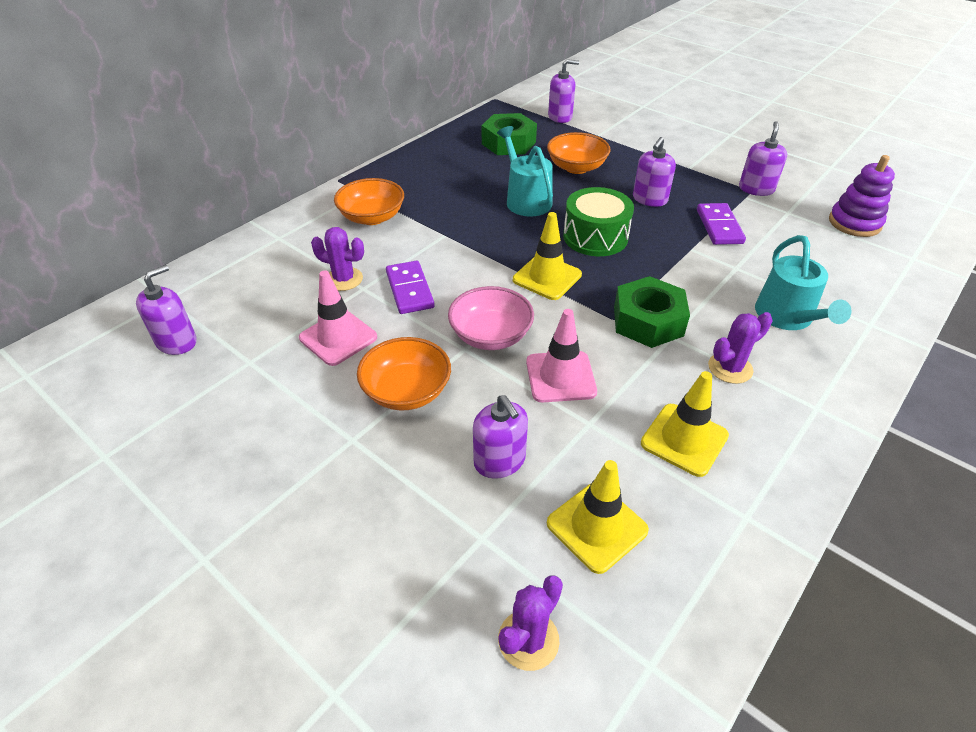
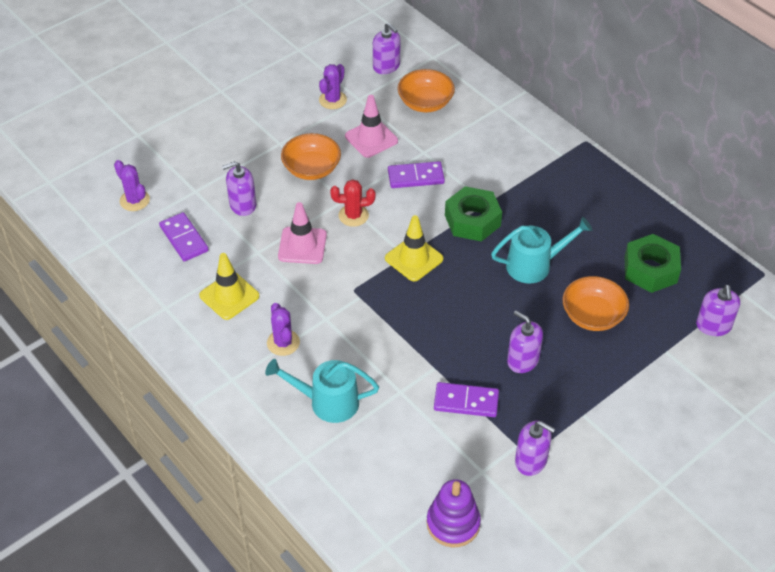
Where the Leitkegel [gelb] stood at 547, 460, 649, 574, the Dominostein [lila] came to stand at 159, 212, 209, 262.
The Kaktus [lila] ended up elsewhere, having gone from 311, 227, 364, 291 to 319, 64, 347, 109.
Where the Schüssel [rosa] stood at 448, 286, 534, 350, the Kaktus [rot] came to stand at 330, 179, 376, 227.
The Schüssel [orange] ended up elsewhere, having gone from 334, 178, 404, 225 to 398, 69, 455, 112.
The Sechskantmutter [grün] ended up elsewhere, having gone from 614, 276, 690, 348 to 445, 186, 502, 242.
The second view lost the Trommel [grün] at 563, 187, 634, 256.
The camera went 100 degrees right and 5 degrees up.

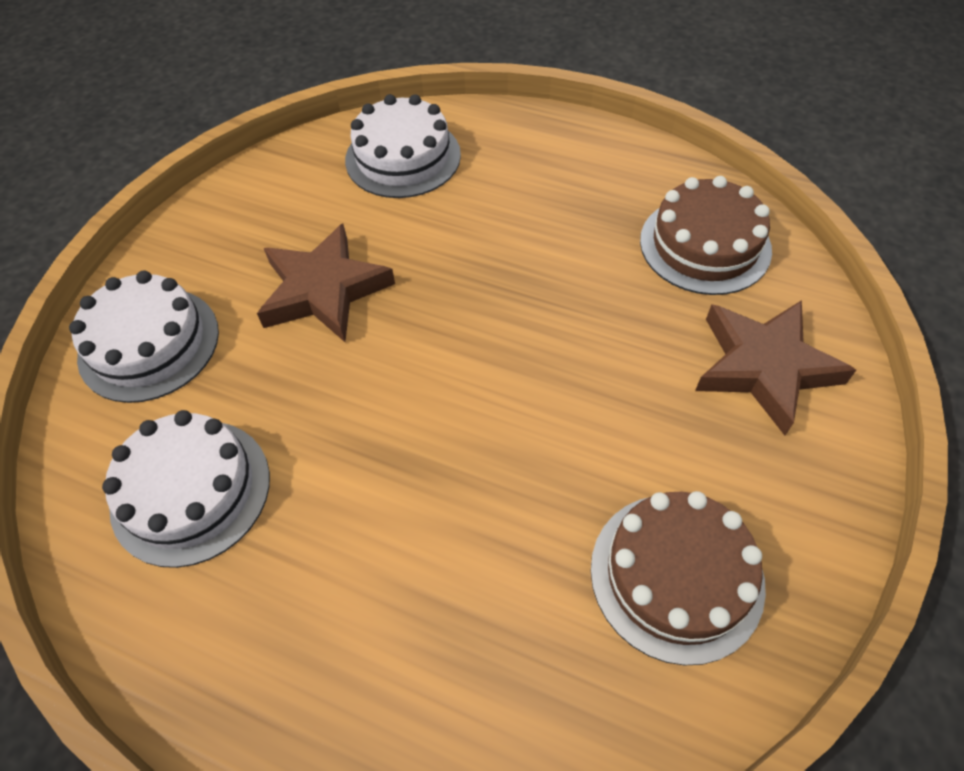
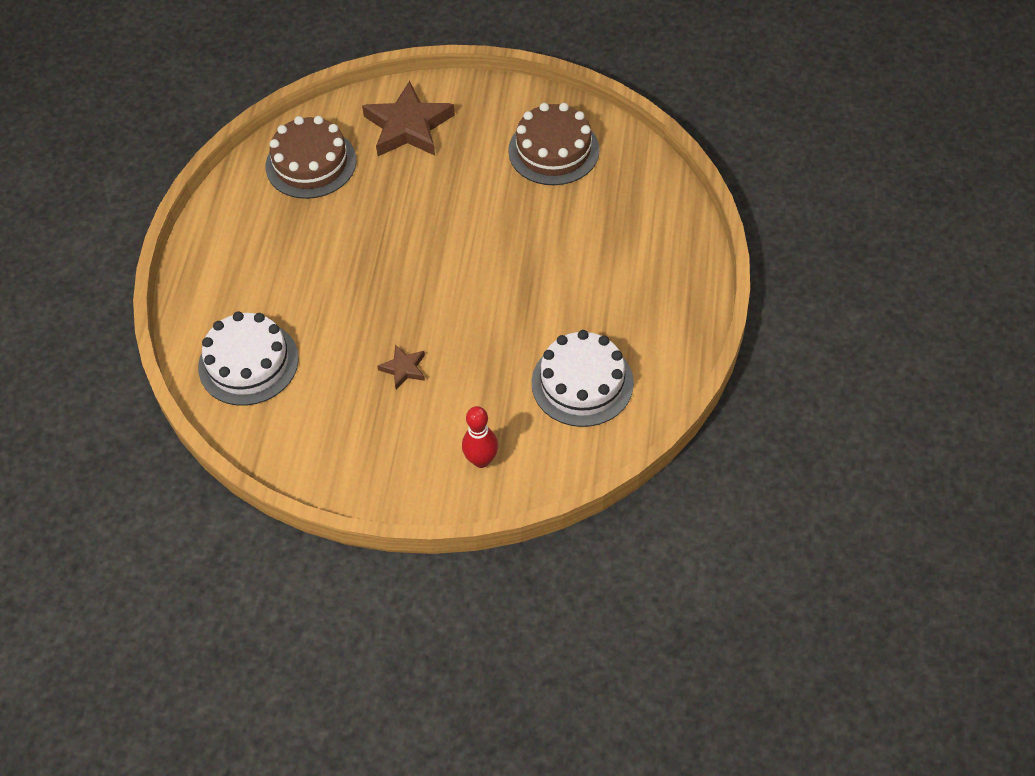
The size of the Stern [braun] at 257, 224, 395, 342 changed by a factor of 0.48.
Where the Kuchen [weiß] stood at 69, 271, 219, 403, the Bowlingkegel [rot] came to stand at 462, 406, 498, 468.
The camera went 105 degrees left and 0 degrees up.

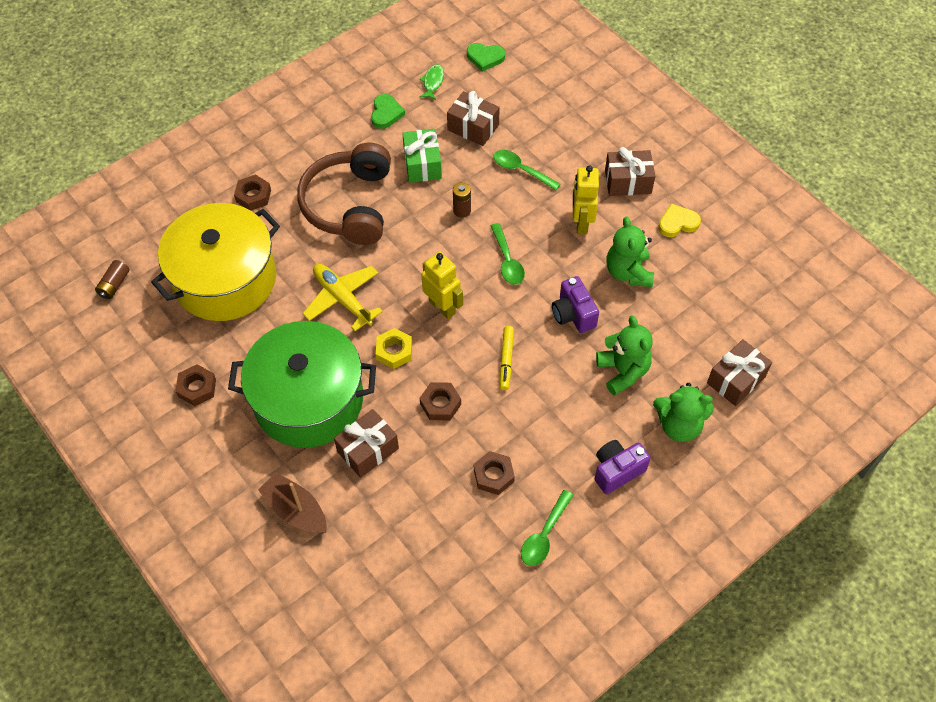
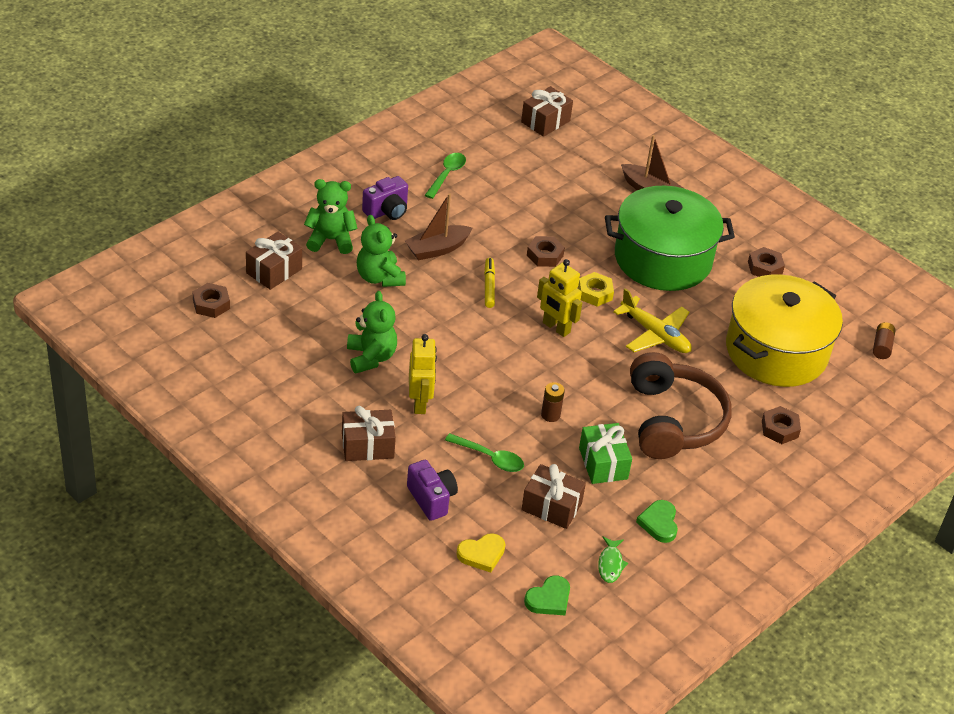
The Sechskantmutter [braun] ended up elsewhere, having gone from 474, 451, 515, 495 to 193, 283, 230, 318.
The second view gained the Boot [braun] at 405, 193, 472, 260.
The Kamera [lila] ended up elsewhere, having gone from 552, 276, 599, 333 to 407, 460, 458, 521.
The Herz [gelb] ended up elsewhere, having gone from 658, 203, 701, 237 to 457, 533, 505, 572.
The Geschenk [braun] ended up elsewhere, having gone from 334, 409, 399, 478 to 521, 86, 573, 137.
The Herz [grün] at 467, 43, 505, 72 ended up facing another way, 135 degrees clockwise from before.
The second view lost the Löffel [grün] at 491, 223, 525, 285.
The camera went 170 degrees right and 15 degrees down.

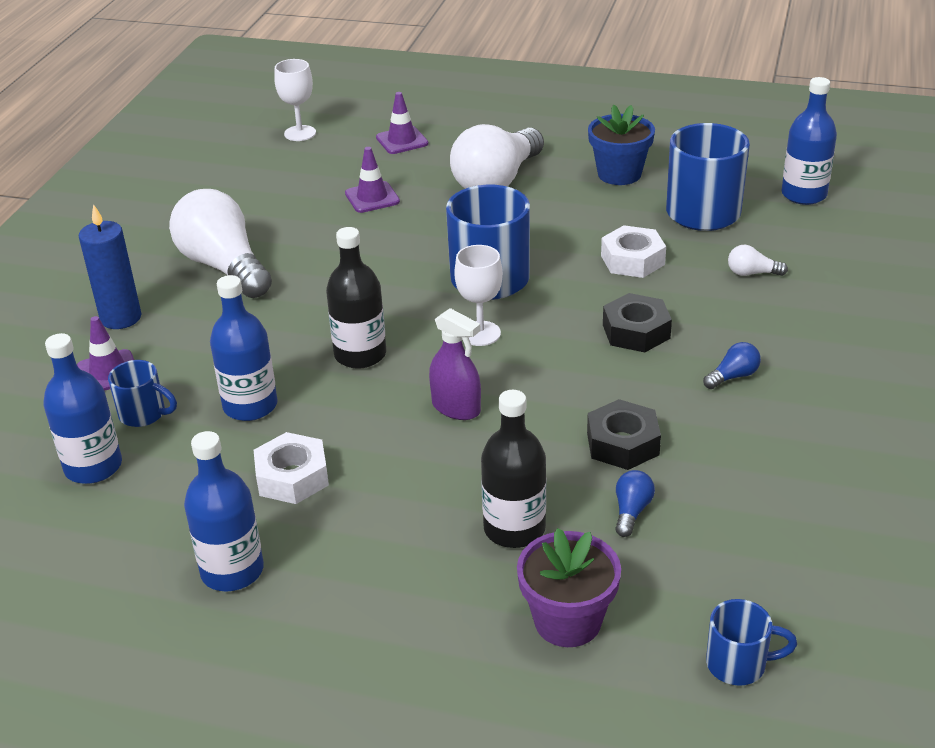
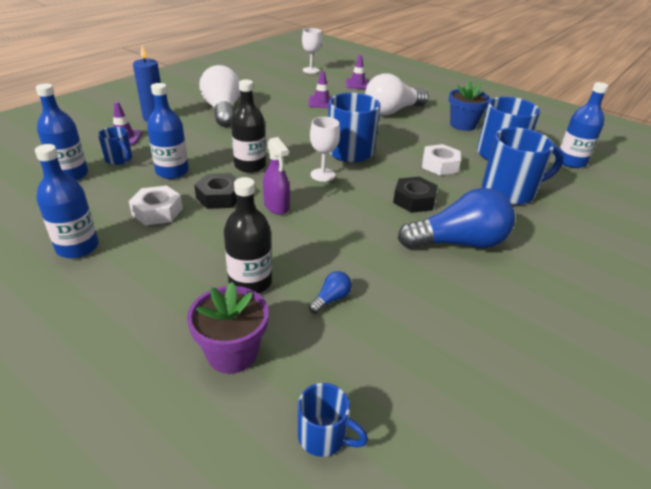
The Sechskantmutter [schwarz] ended up elsewhere, having gone from 587, 399, 661, 470 to 194, 173, 237, 209.
The size of the Glühbirne [blau] at 703, 342, 761, 389 changed by a factor of 2.46.
Where the Glühbirne [weiß] stood at 728, 245, 788, 276, the Tasse [blau] came to stand at 482, 128, 564, 205.
The camera went 20 degrees right and 0 degrees up.

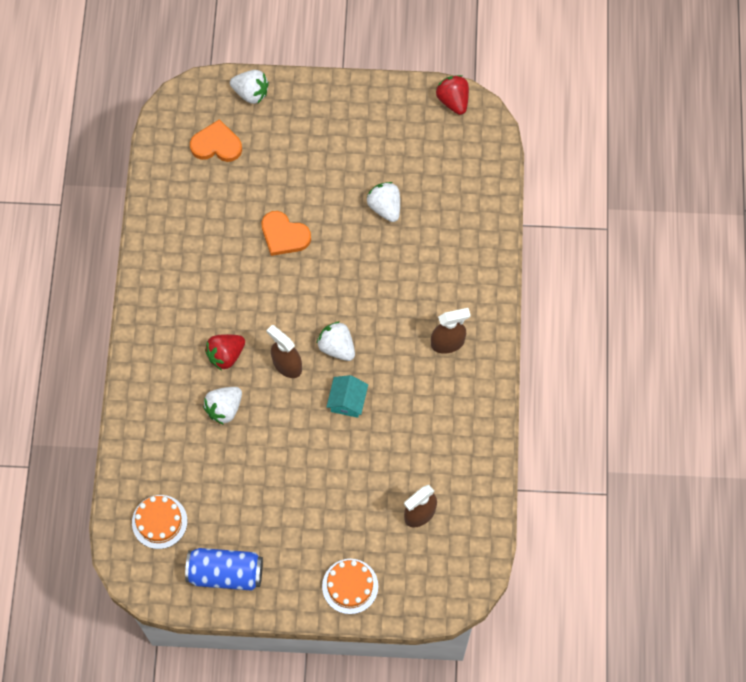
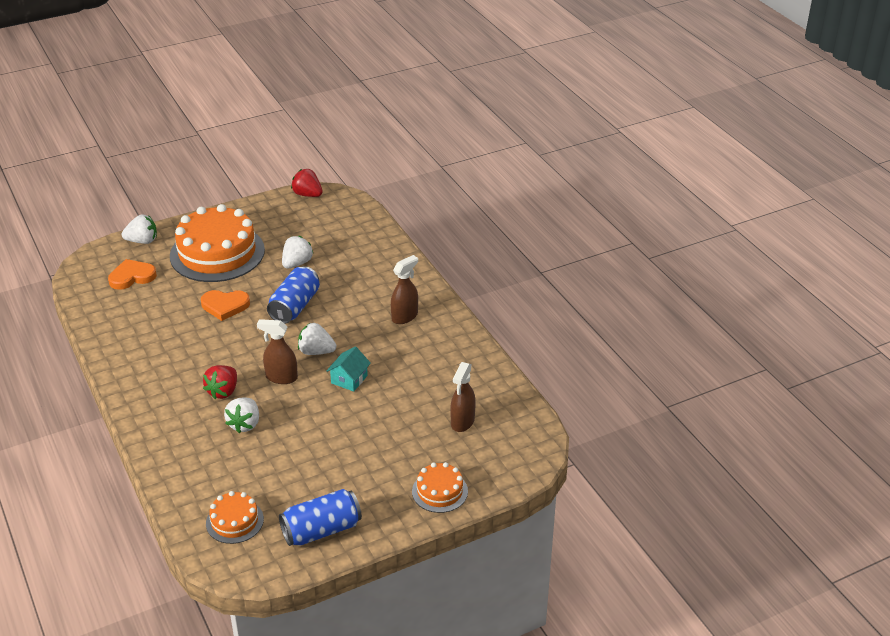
The second view gained the Kuchen [orange] at 170, 204, 265, 282.
The second view gained the Dose [blau] at 267, 266, 320, 324.
The Erdbeere [weiß] at 366, 182, 400, 222 ended up facing another way, 90 degrees clockwise from before.
The Haus [türkis] at 327, 375, 368, 418 ended up facing another way, 45 degrees clockwise from before.
The camera went 30 degrees left and 30 degrees down.

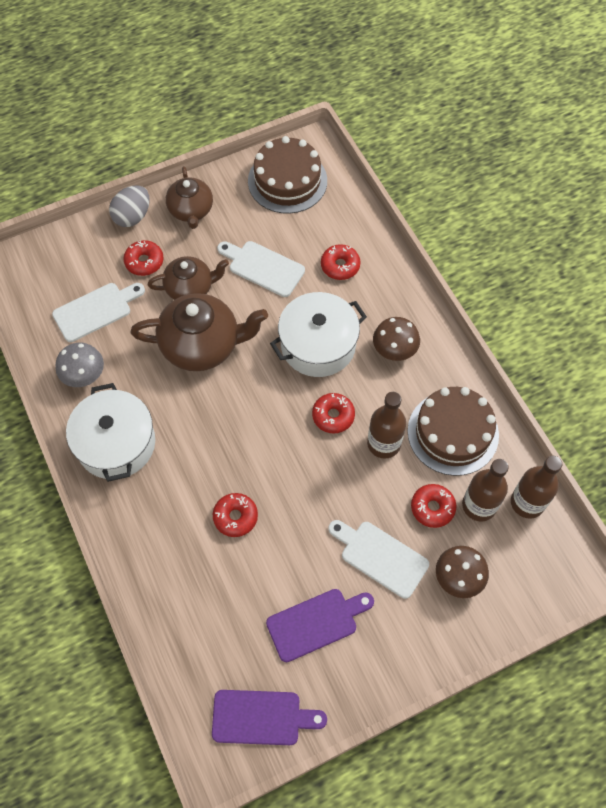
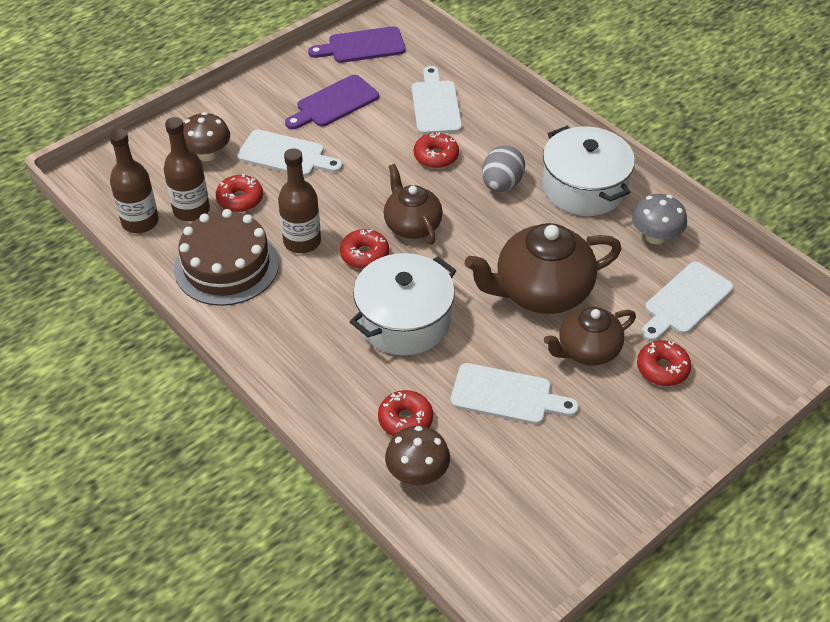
The Teekanne [braun] ended up elsewhere, having gone from 166, 166, 213, 229 to 384, 164, 443, 244.
The Pilz [braun] ended up elsewhere, having gone from 373, 317, 420, 361 to 385, 426, 450, 485.
The second view gained the Schneidebrett [weiß] at 412, 66, 462, 134.
The Ei [grau] ended up elsewhere, having gone from 109, 186, 150, 227 to 482, 145, 525, 192.
The second view lost the Kuchen [braun] at 248, 136, 327, 214.
The camera went 165 degrees right and 15 degrees down.

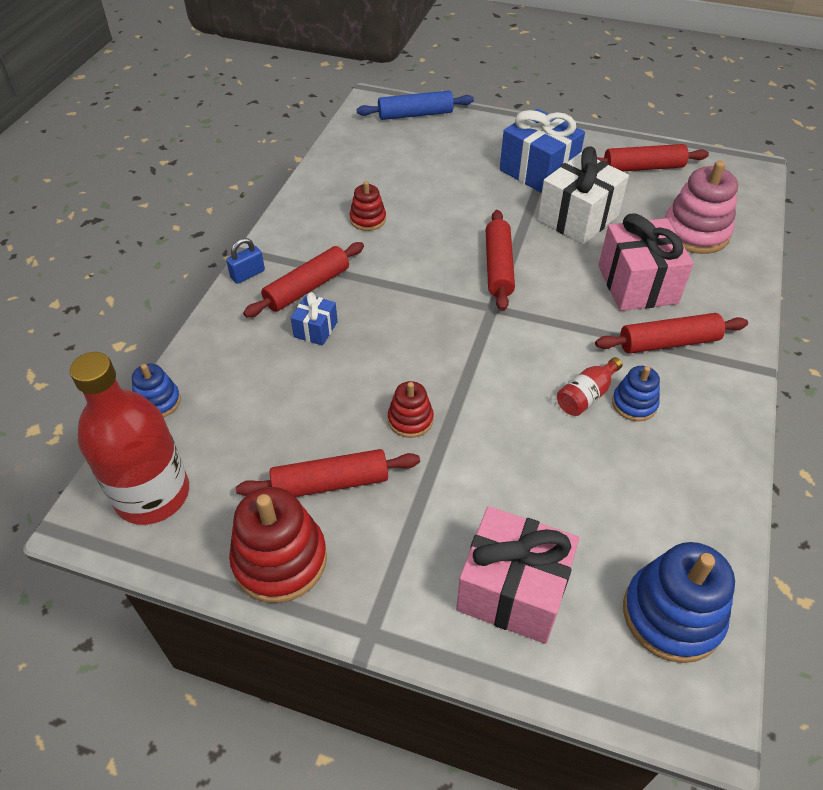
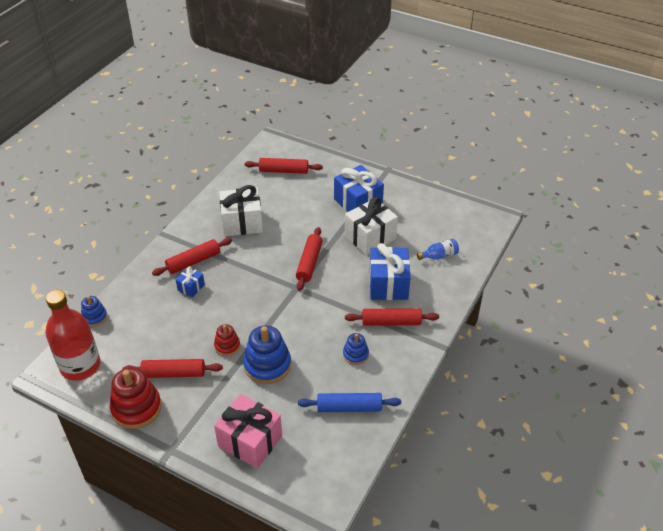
Where the Stapelspielzeug [rot] stood at 350, 181, 386, 231, the Geschenk [weiß] came to stand at 219, 185, 263, 236.
The Stapelspielzeug [blau] ended up elsewhere, having gone from 623, 542, 735, 663 to 243, 325, 291, 384.
The Nudelholz [rot] ended up elsewhere, having gone from 597, 144, 709, 172 to 245, 158, 323, 174.
The Nudelholz [blau] ended up elsewhere, having gone from 357, 91, 474, 120 to 298, 393, 401, 412.
What was the Geschenk [rosa] at 598, 213, 694, 311 turned into the Geschenk [blau] at 369, 243, 411, 300.
Where the Stapelspielzeug [rosa] stood at 665, 160, 738, 254, the Flasche [blau] came to stand at 417, 239, 459, 260.
The second view lost the Vorhängeschloss [blau] at 226, 238, 265, 284.
The second view lost the Flasche [rot] at 557, 357, 623, 416.
The camera went 10 degrees right and 5 degrees down.

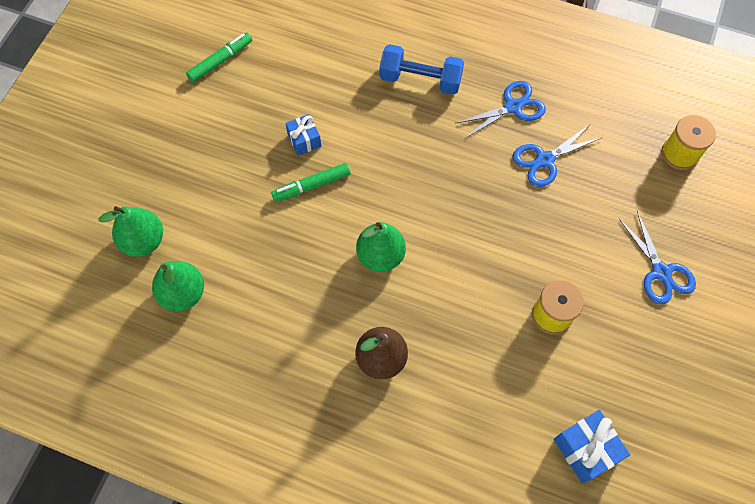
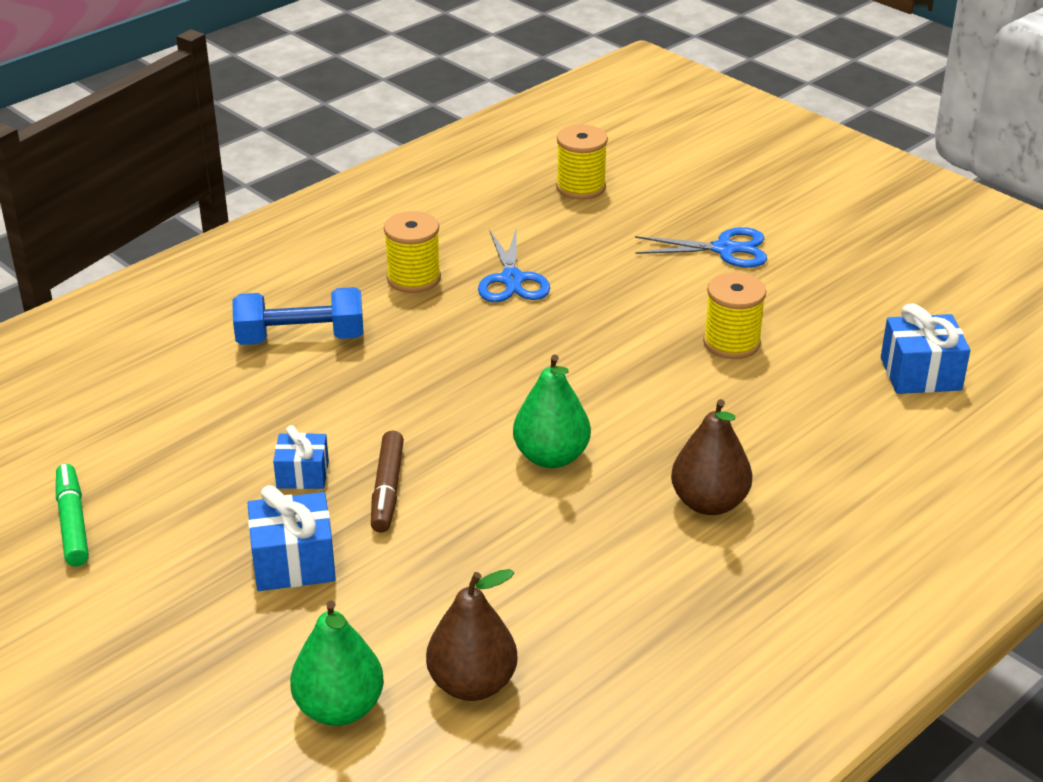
The Hantel [blau] at 379, 44, 464, 95 ended up facing another way, 45 degrees clockwise from before.
The second view gained the Geschenk [blau] at 248, 485, 336, 591.
What was the Filzstift [grün] at 271, 163, 351, 202 turned into the Filzstift [braun] at 371, 431, 404, 533.
Where the Schere [blau] stood at 455, 81, 546, 139, the Garnrolle [gelb] came to stand at 384, 211, 441, 293.
What was the Birne [grün] at 152, 261, 204, 311 turned into the Birne [braun] at 426, 569, 517, 701.
The camera went 65 degrees left and 30 degrees down.

